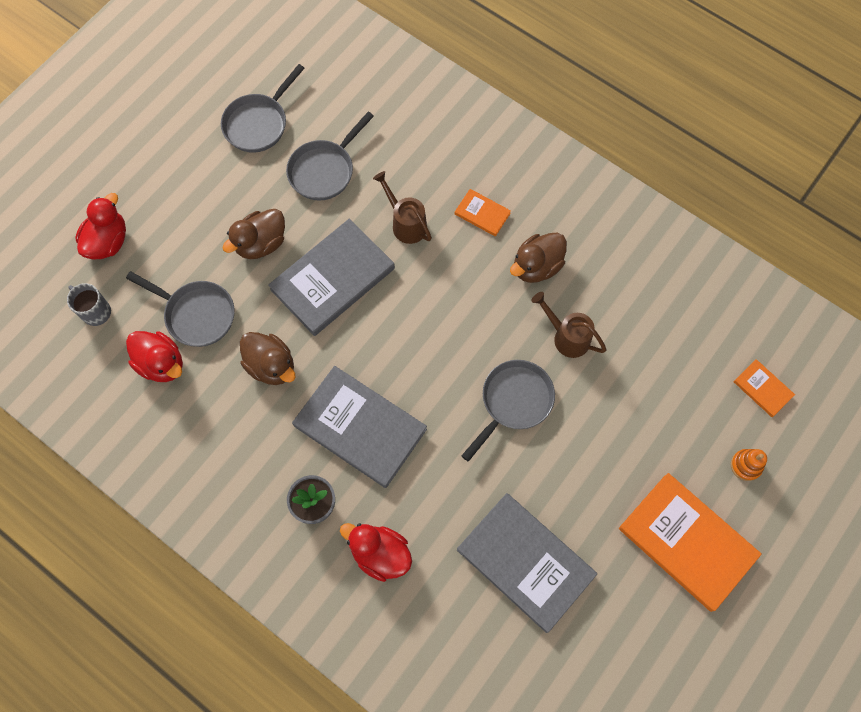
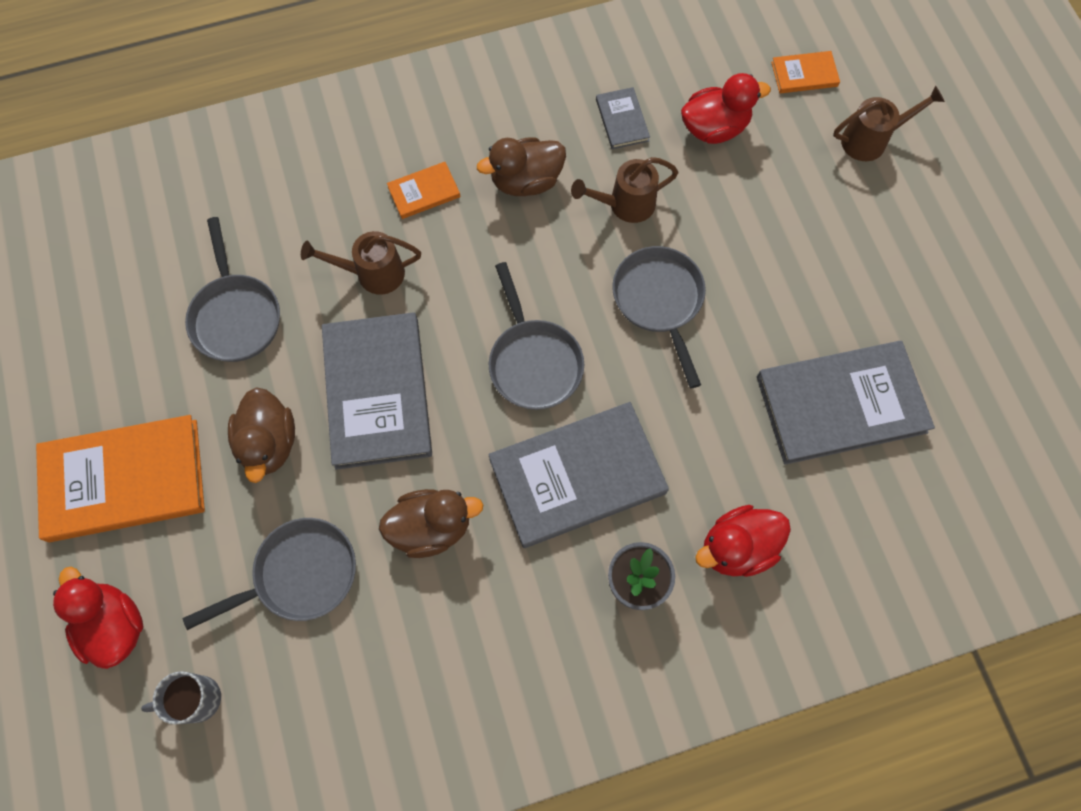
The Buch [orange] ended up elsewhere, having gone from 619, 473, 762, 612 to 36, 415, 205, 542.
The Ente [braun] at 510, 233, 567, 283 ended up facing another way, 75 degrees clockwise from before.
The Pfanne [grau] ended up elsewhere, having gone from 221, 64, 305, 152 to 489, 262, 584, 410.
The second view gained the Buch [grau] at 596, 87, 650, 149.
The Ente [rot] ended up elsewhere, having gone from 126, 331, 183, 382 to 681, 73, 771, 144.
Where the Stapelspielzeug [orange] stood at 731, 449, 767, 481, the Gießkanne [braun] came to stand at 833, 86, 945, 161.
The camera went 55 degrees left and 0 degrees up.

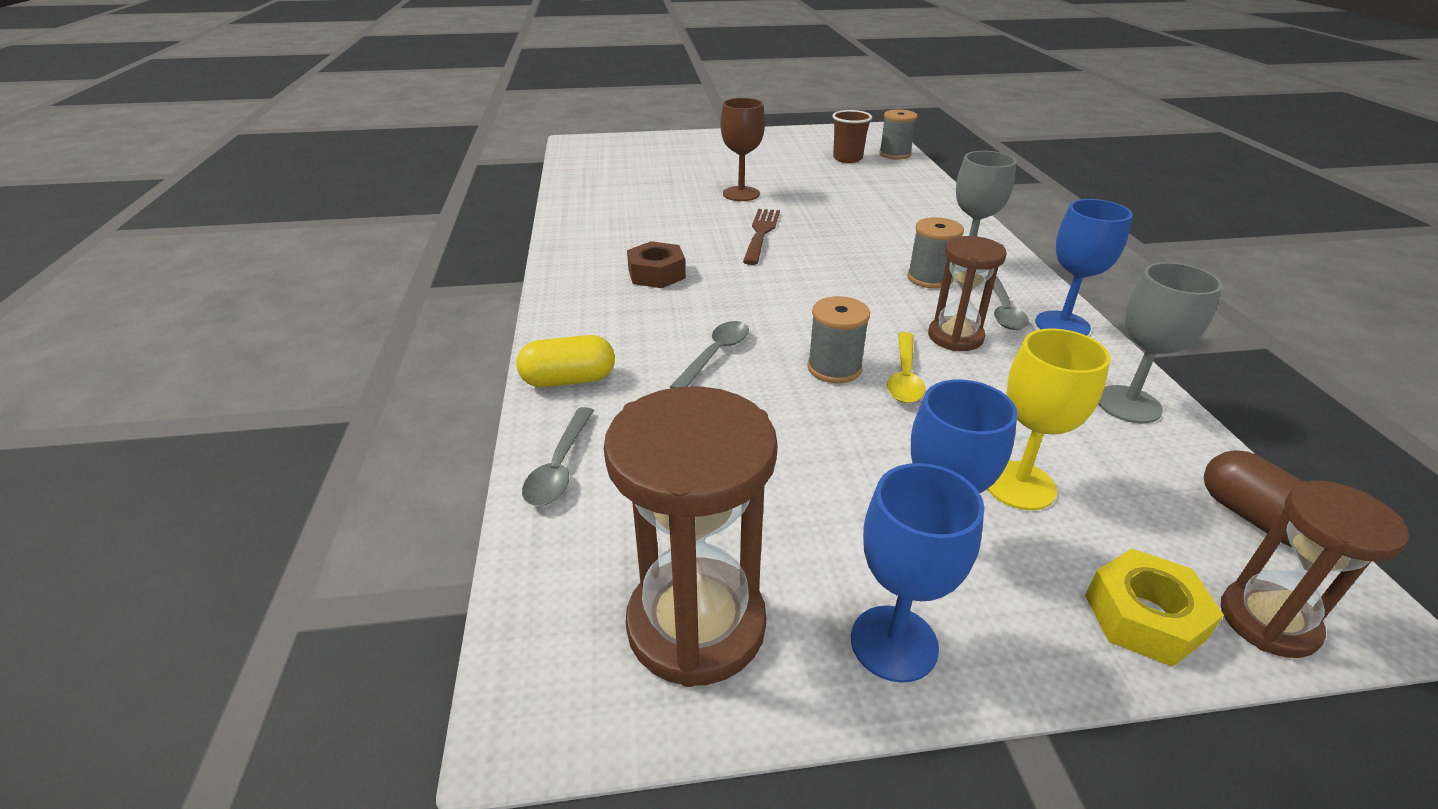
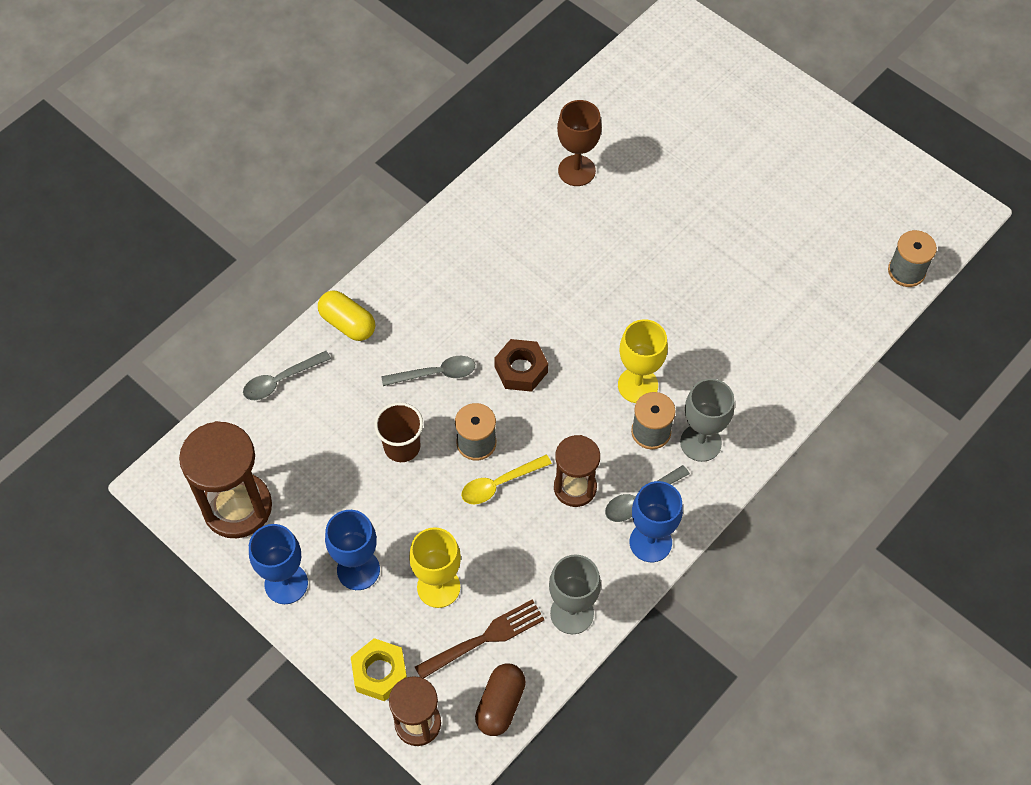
The Becher [braun] ended up elsewhere, having gone from 832, 110, 872, 163 to 374, 402, 423, 462.
The Gabel [braun] ended up elsewhere, having gone from 743, 209, 780, 265 to 415, 599, 545, 678.
The Sechskantmutter [braun] ended up elsewhere, having gone from 627, 241, 686, 288 to 494, 339, 548, 392.
The Kelch [braun] ended up elsewhere, having gone from 721, 98, 765, 201 to 557, 100, 602, 186.
The second view gained the Kelch [gelb] at 618, 319, 668, 403.
The camera went 50 degrees right and 25 degrees up.

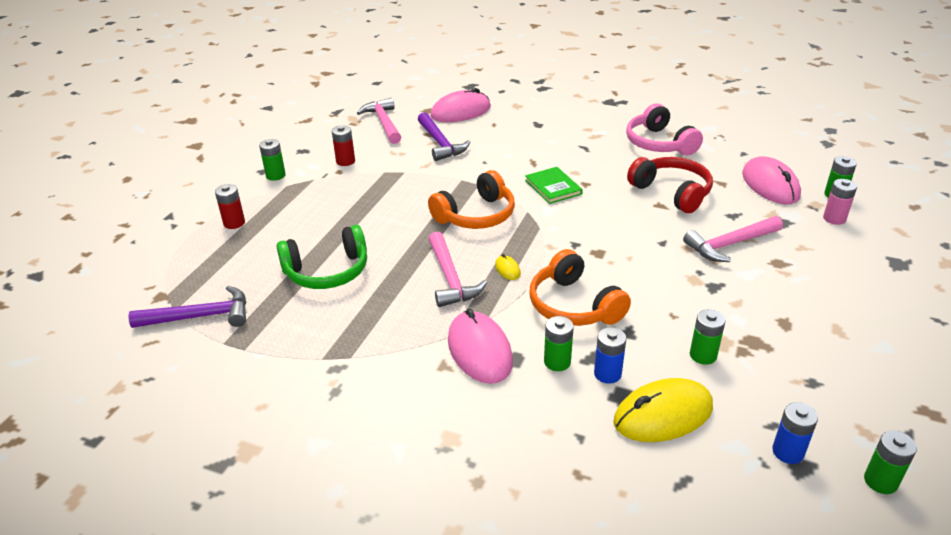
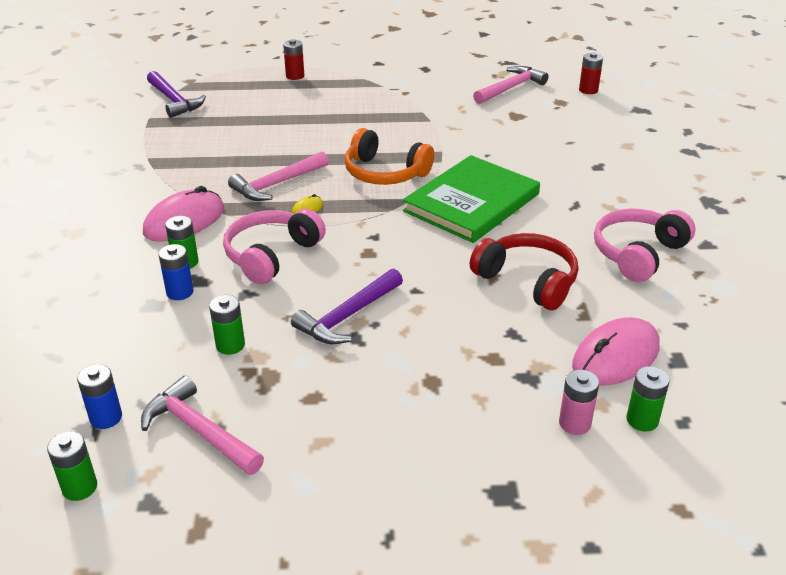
The Hammer [rosa] ended up elsewhere, having gone from 683, 216, 783, 262 to 141, 375, 264, 475.
What was the Kopfhörer [orange] at 529, 249, 631, 326 turned into the Kopfhörer [rosa] at 223, 209, 326, 284.
The Hammer [lila] ended up elsewhere, having gone from 418, 112, 470, 161 to 291, 269, 403, 344.
The size of the Buch [grün] at 525, 167, 583, 204 changed by a factor of 1.98.
The Kopfhörer [rot] at 627, 157, 713, 213 ended up facing another way, 75 degrees counterclockwise from before.
The Batterie [rot] ended up elsewhere, having gone from 332, 125, 355, 166 to 579, 52, 603, 94.
The second view lost the Batterie [grün] at 259, 139, 286, 181.
The second view lost the Kopfhörer [grün] at 276, 225, 367, 289.
The second view lost the Computermaus [rosa] at 430, 88, 491, 122.
The second view lost the Computermaus [gelb] at 613, 378, 713, 442.
The camera went 65 degrees right and 0 degrees up.

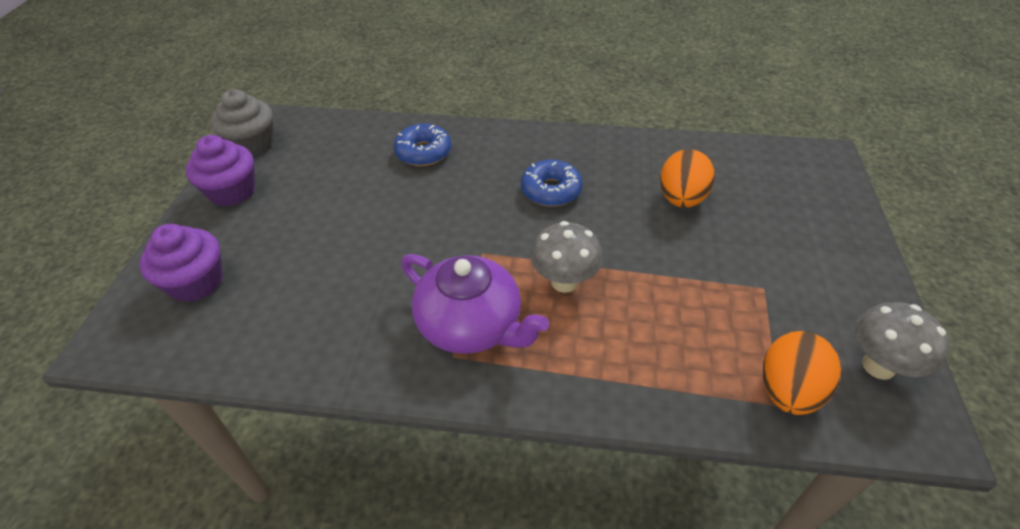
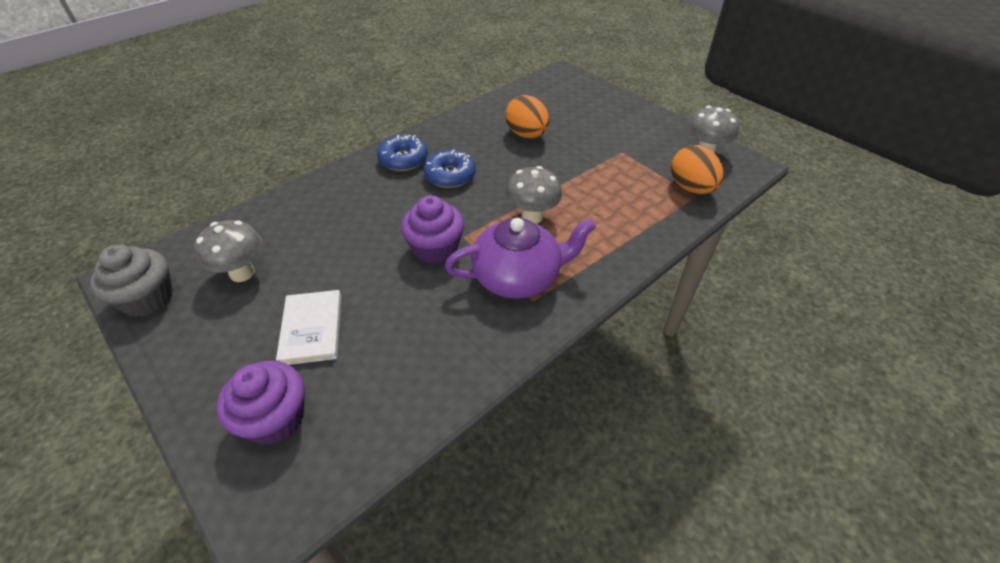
The second view gained the Pilz [grau] at 194, 220, 263, 282.
The second view gained the Buch [weiß] at 276, 290, 341, 365.
The Donut [blau] ended up elsewhere, having gone from 394, 124, 451, 166 to 377, 135, 428, 171.
The Muffin [lila] ended up elsewhere, having gone from 186, 135, 255, 206 to 401, 195, 464, 264.
The camera went 50 degrees left and 0 degrees up.

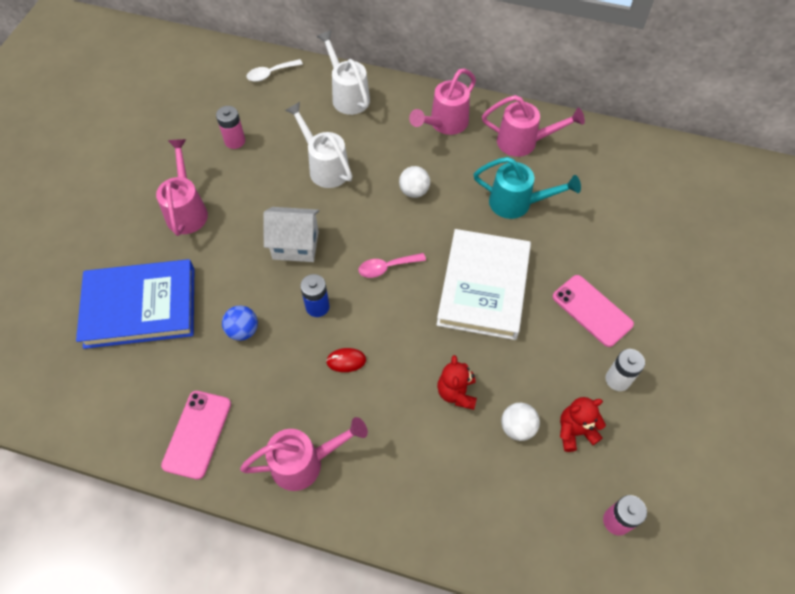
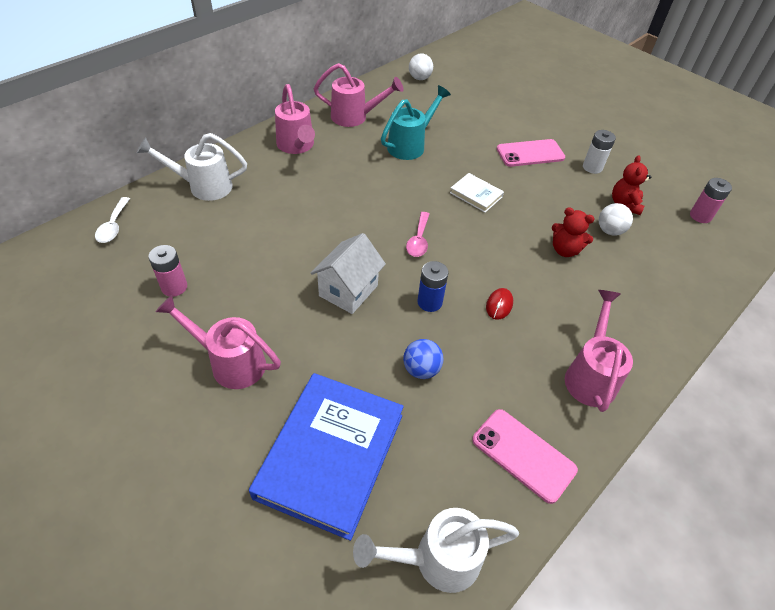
The Gießkanne [rosa] at 482, 95, 585, 157 ended up facing another way, 60 degrees clockwise from before.
The Gießkanne [weiß] ended up elsewhere, having gone from 285, 102, 352, 188 to 353, 508, 519, 593.
The Ball [weiß] ended up elsewhere, having gone from 399, 166, 430, 198 to 409, 54, 433, 80.
The size of the Buch [weiß] at 436, 229, 531, 340 changed by a factor of 0.46.
The camera went 65 degrees left and 10 degrees down.

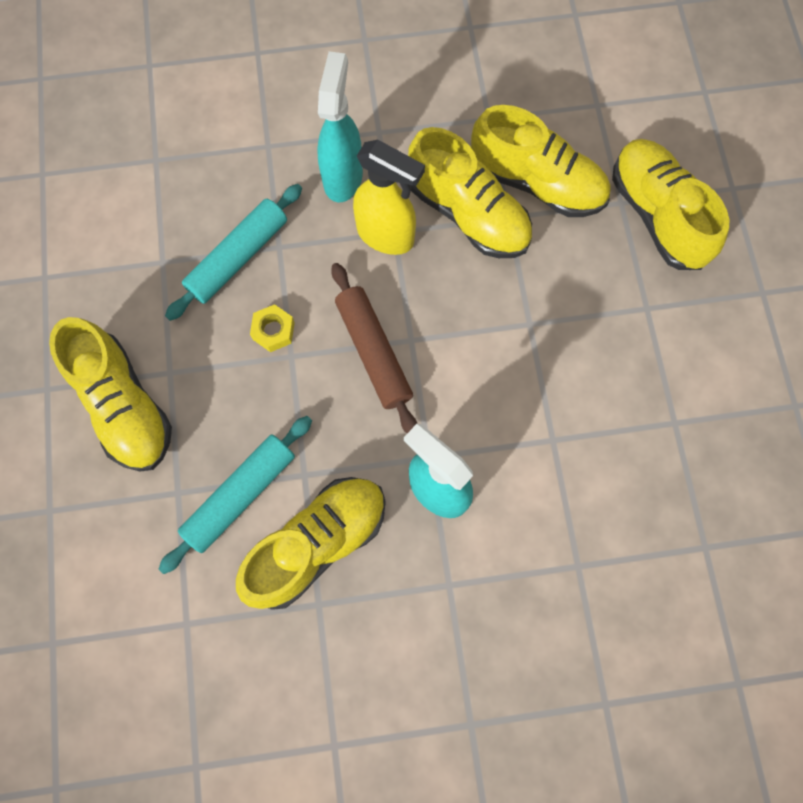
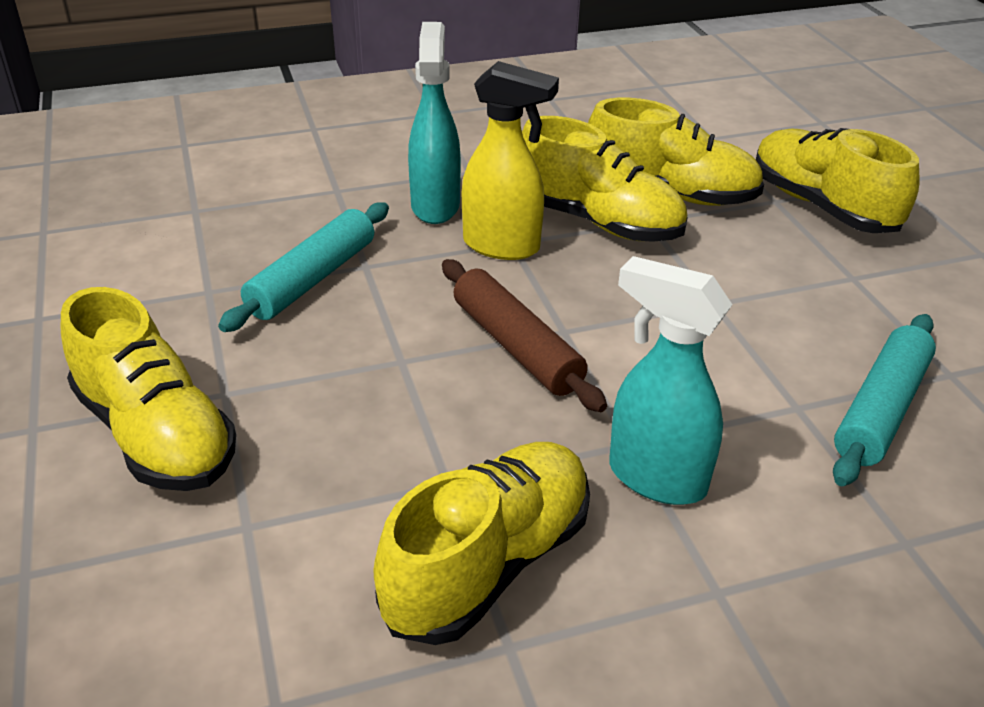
The Nudelholz [türkis] ended up elsewhere, having gone from 159, 416, 312, 574 to 833, 314, 936, 486.
The second view lost the Sechskantmutter [gelb] at 250, 304, 295, 352.
The camera went 10 degrees left and 35 degrees down.

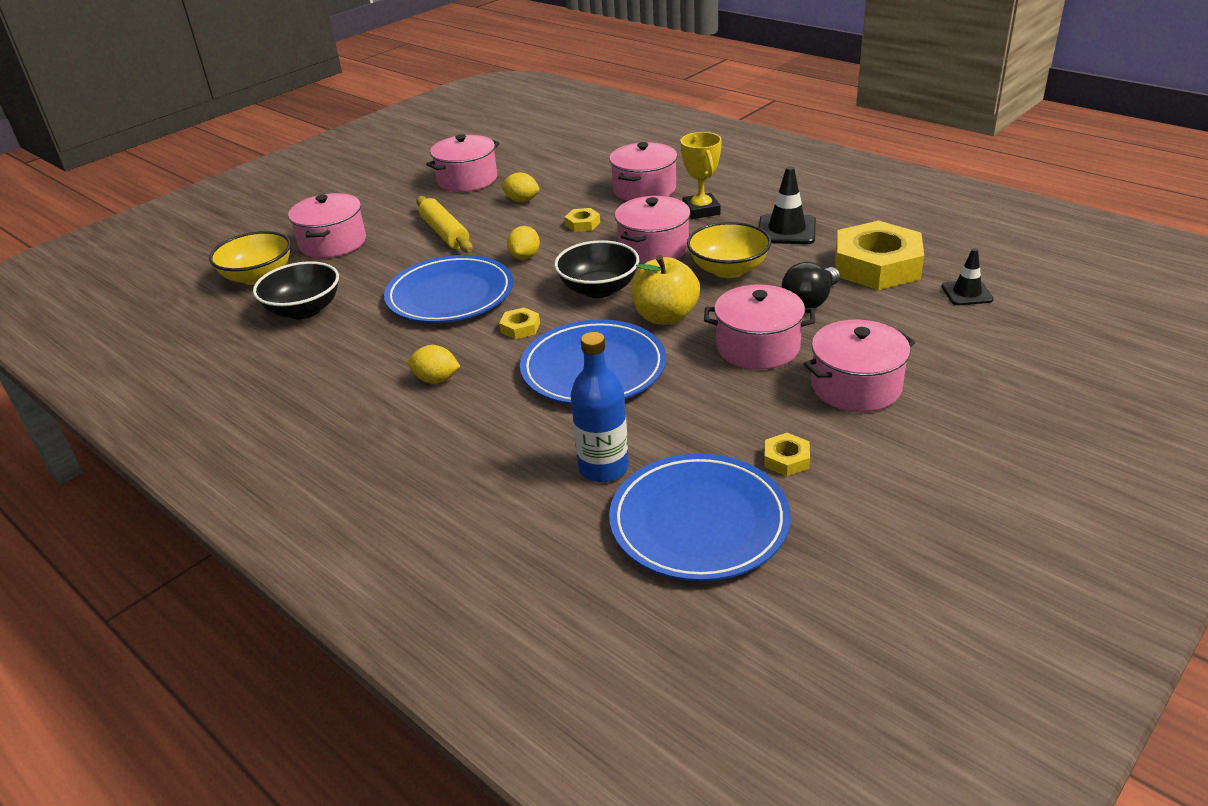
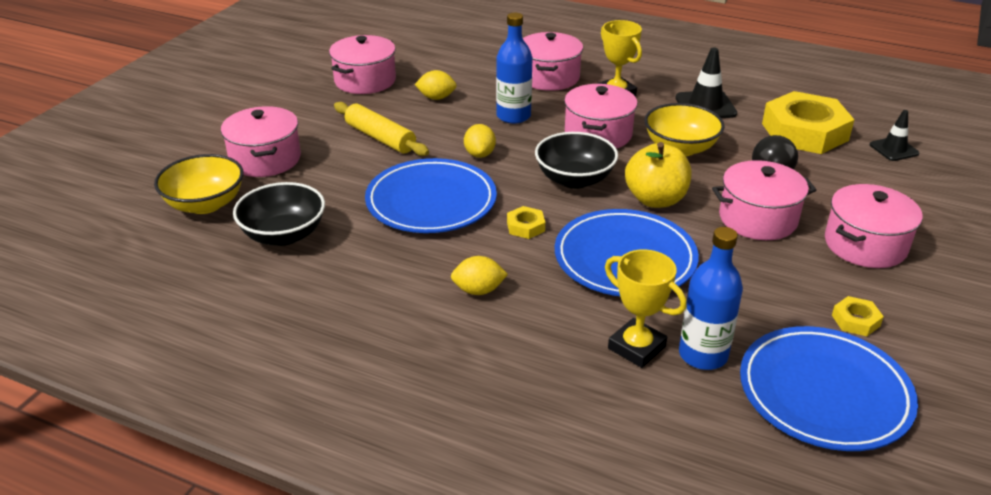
Where the Sechskantmutter [gelb] stood at 565, 208, 600, 232, the Flasche [blau] came to stand at 496, 13, 532, 124.
The second view gained the Pokal [gelb] at 605, 249, 687, 368.
The camera went 20 degrees left and 0 degrees up.

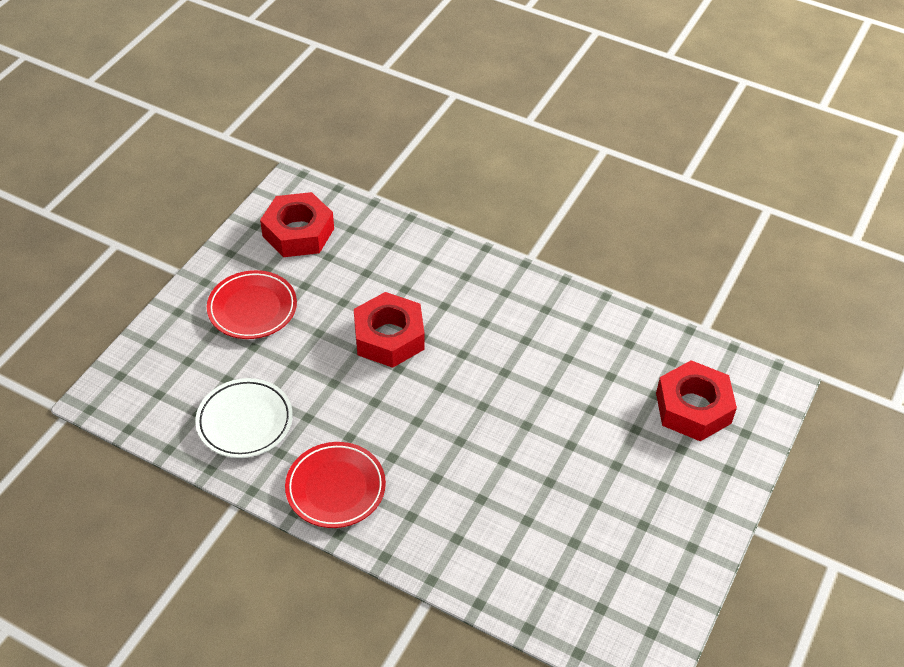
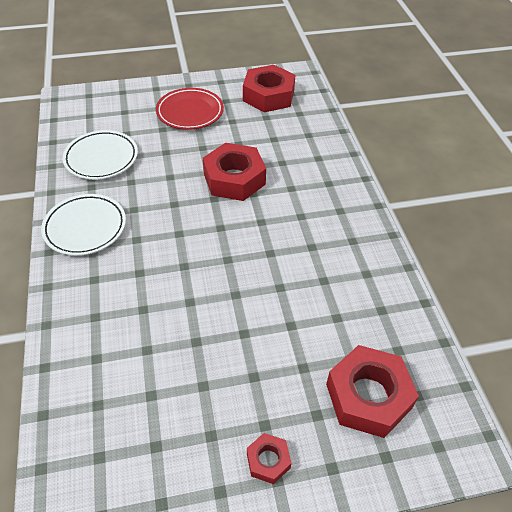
What was the Teller [rot] at 285, 442, 386, 528 turned into the Teller [weiß] at 41, 194, 126, 256.
The second view gained the Sechskantmutter [rot] at 247, 433, 291, 484.
The camera went 50 degrees right and 0 degrees up.

